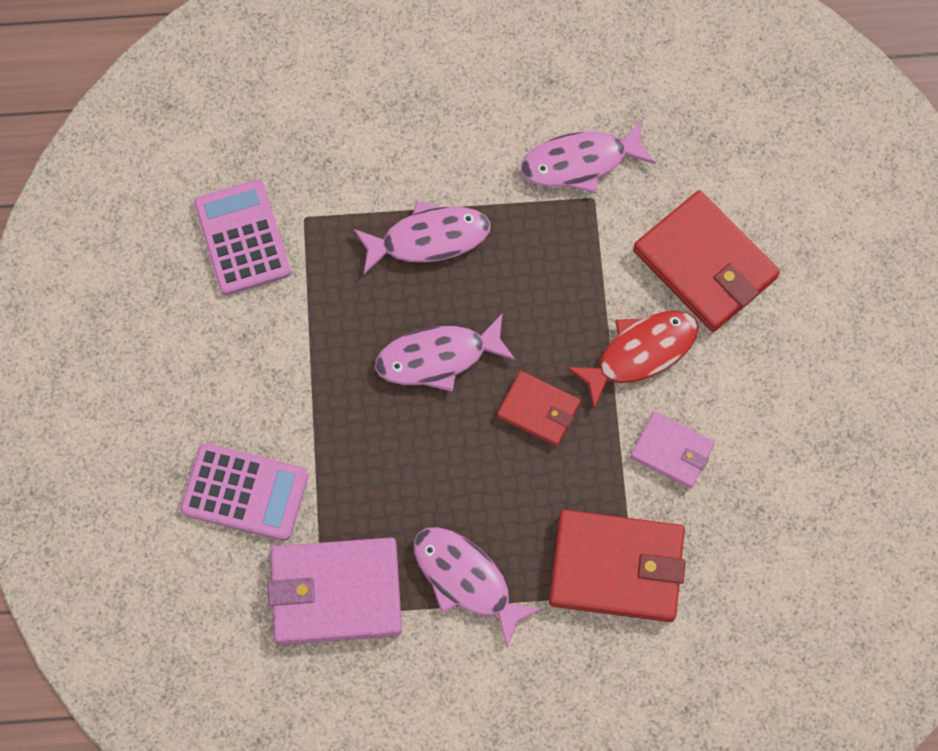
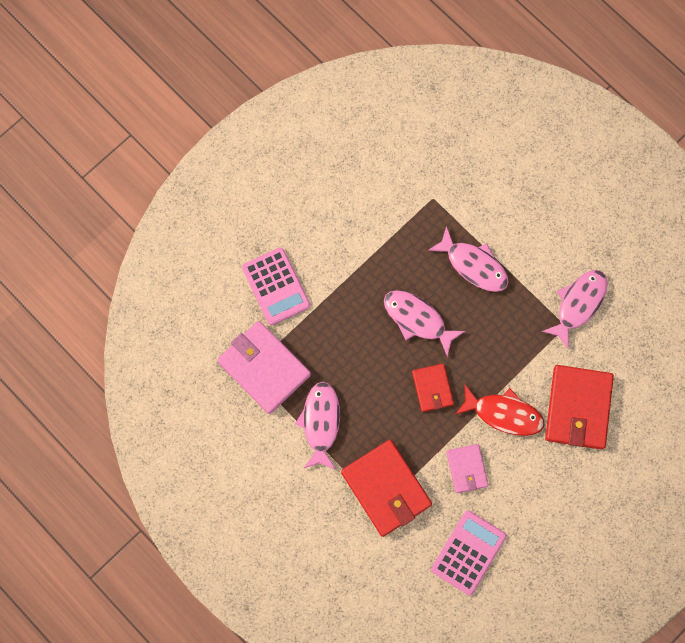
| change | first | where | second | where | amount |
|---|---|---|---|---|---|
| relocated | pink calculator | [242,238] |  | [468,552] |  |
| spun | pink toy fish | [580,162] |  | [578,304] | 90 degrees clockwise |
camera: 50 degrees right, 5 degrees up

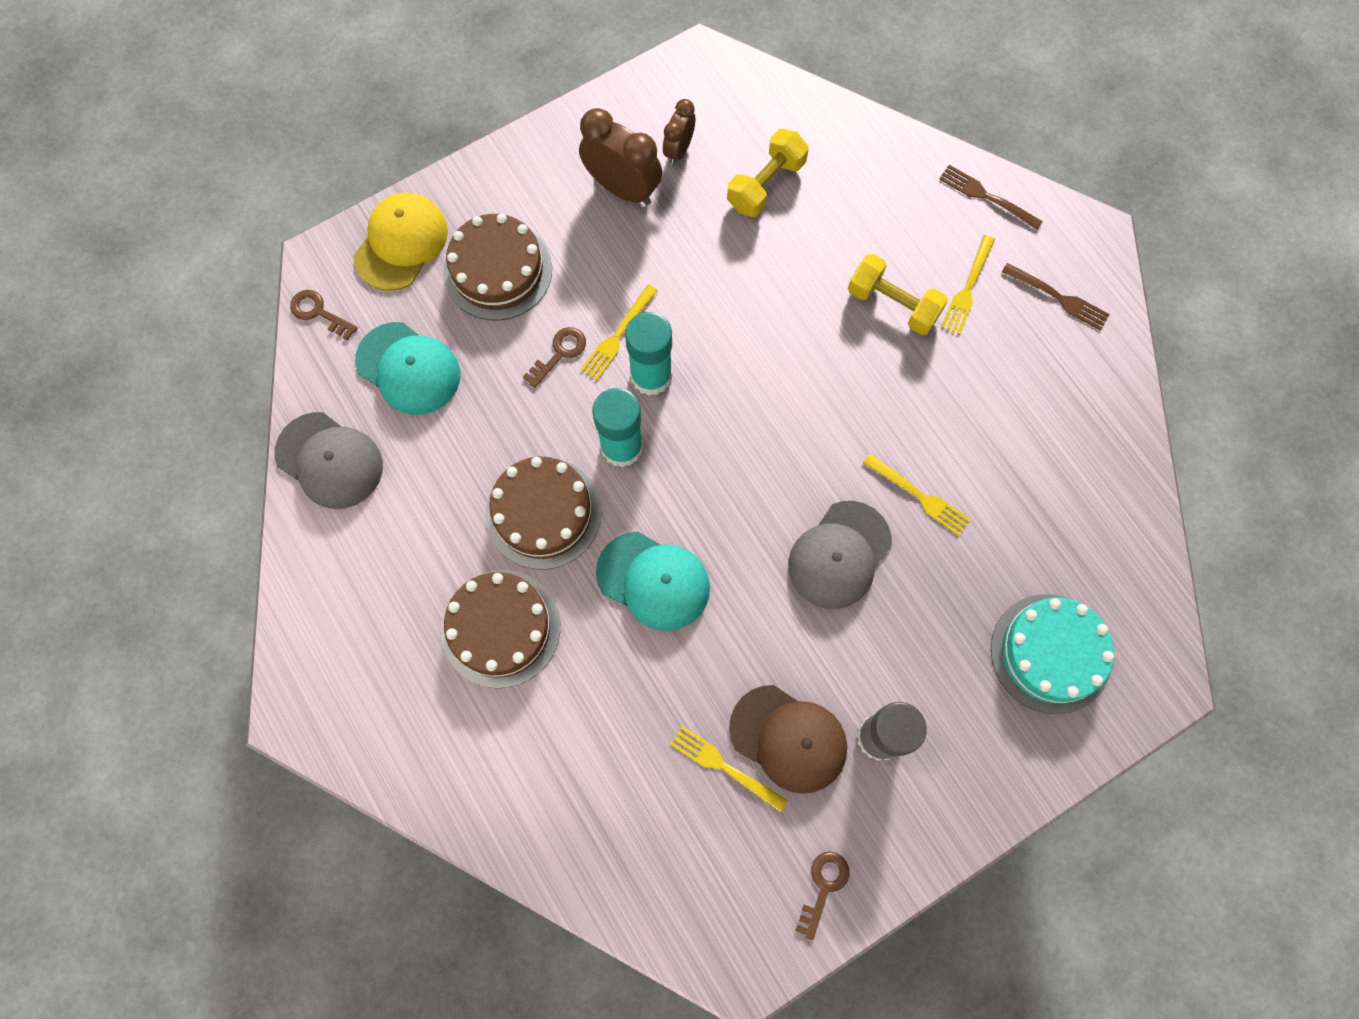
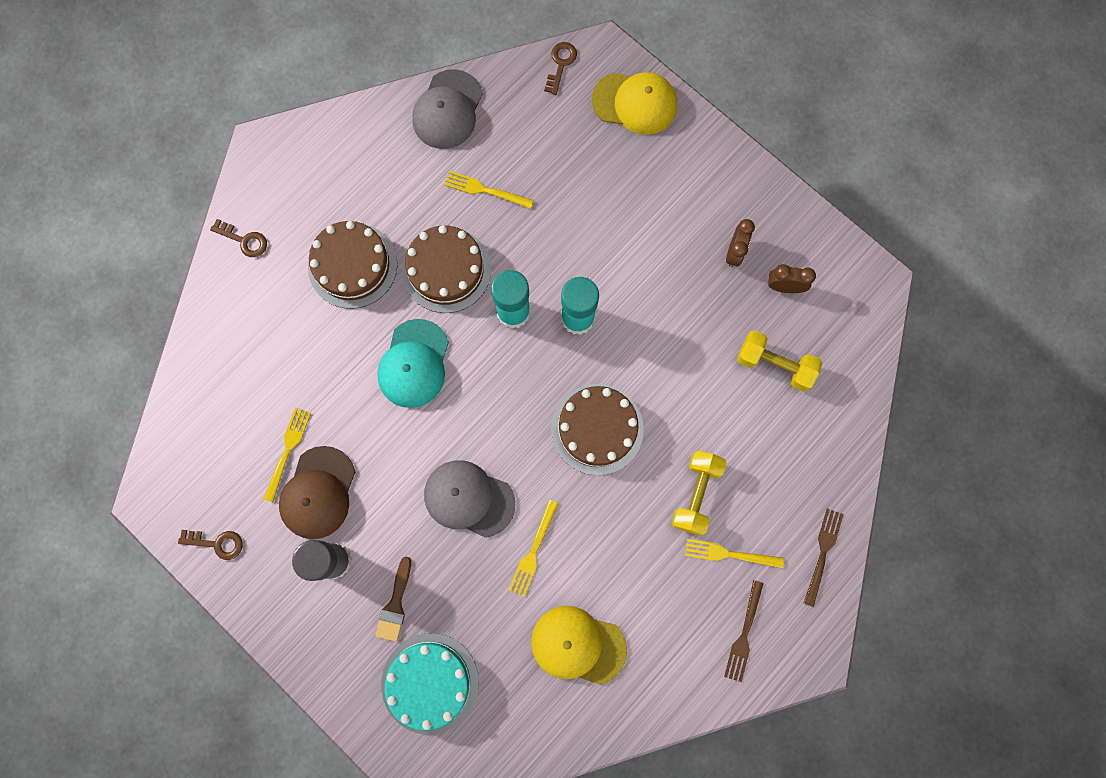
| change | first | where | second | where | amount |
|---|---|---|---|---|---|
| relocated | dark brown latchkey | [559,353] |  | [244,240] |  |
| appeared |  |  | dark brown brush | [395,604] |  |
| relocated | yellow table fork | [618,335] |  | [485,190] |  |
| appeared |  |  | yellow peaked cap | [578,645] |  |
| relocated | dark brown cake | [498,271] |  | [597,429] |  |
| size | dark brown bedside clock | [623,188] |  | [734,252] | x0.59 |
| missing | aqua peaked cap | [408,368] |  |  |  |
camera: 75 degrees right, 5 degrees up

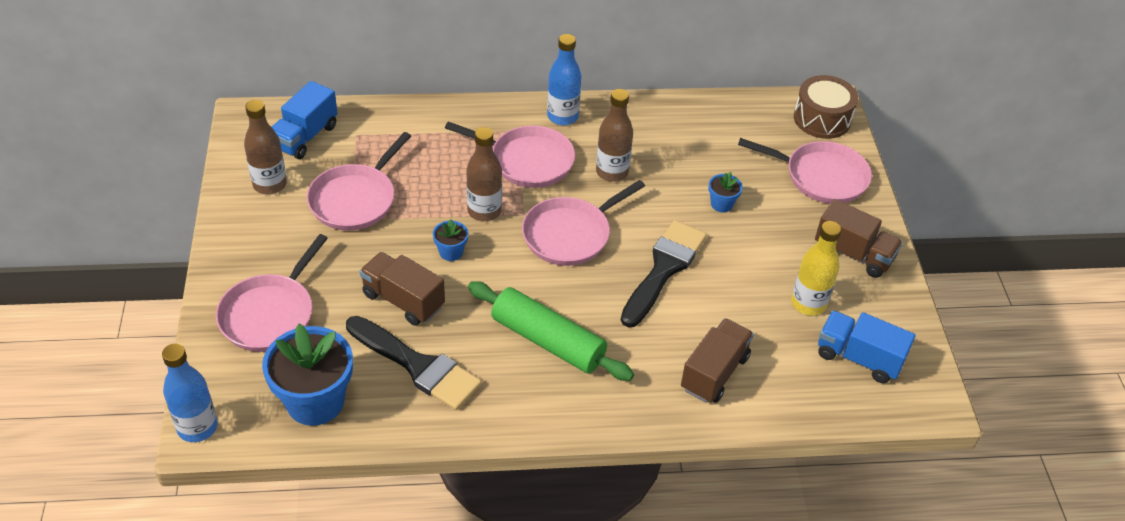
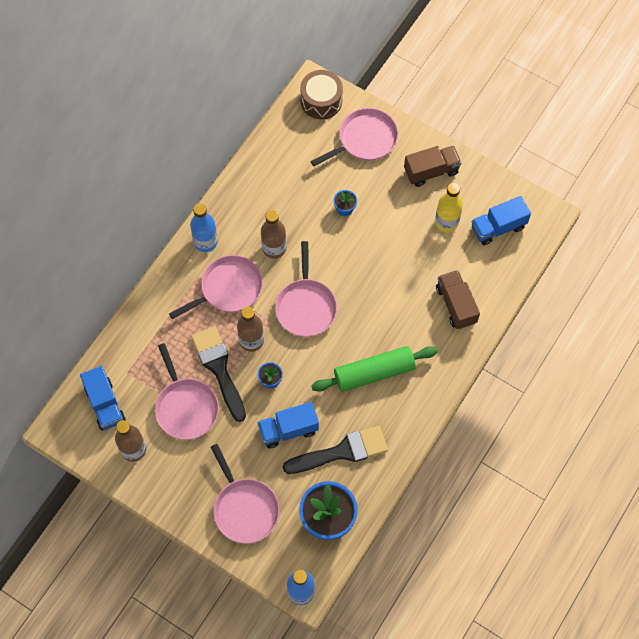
| change | first | where | second | where | amount |
|---|---|---|---|---|---|
| relocated | black brush | [664,269] |  | [219,368] |  |
| colour | dark brown truck | [403,300] | cobalt truck | [288,430] |  |
camera: 50 degrees left, 20 degrees up

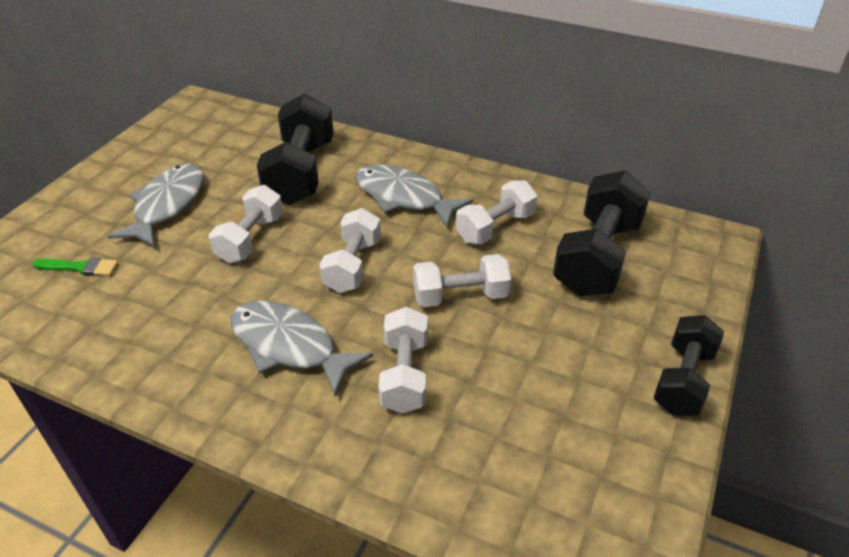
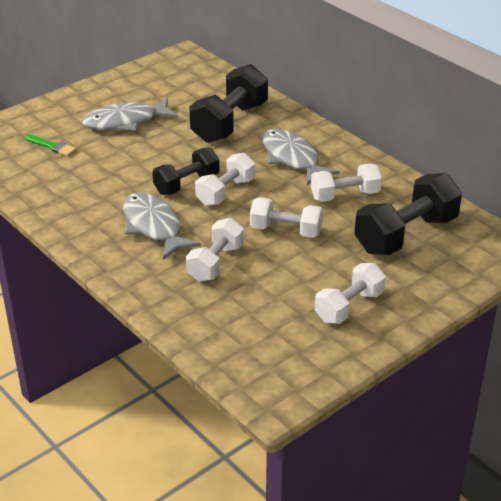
| change | first | where | second | where | amount |
|---|---|---|---|---|---|
| spun | grey toy fish | [167,205] |  | [125,122] | 150 degrees counterclockwise |
| relocated | black free weight | [683,380] |  | [186,184] |  |
| relocated | pure white free weight | [250,239] |  | [349,306] |  |
camera: 25 degrees right, 5 degrees down

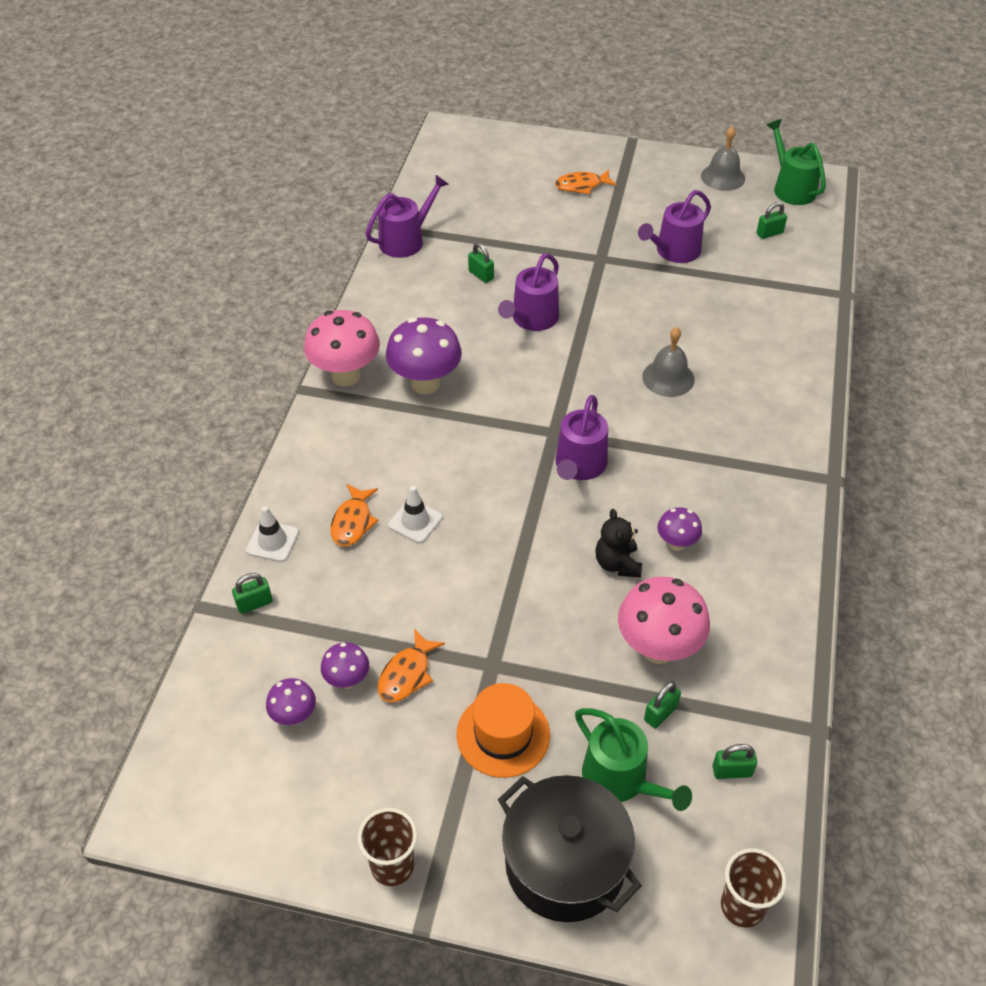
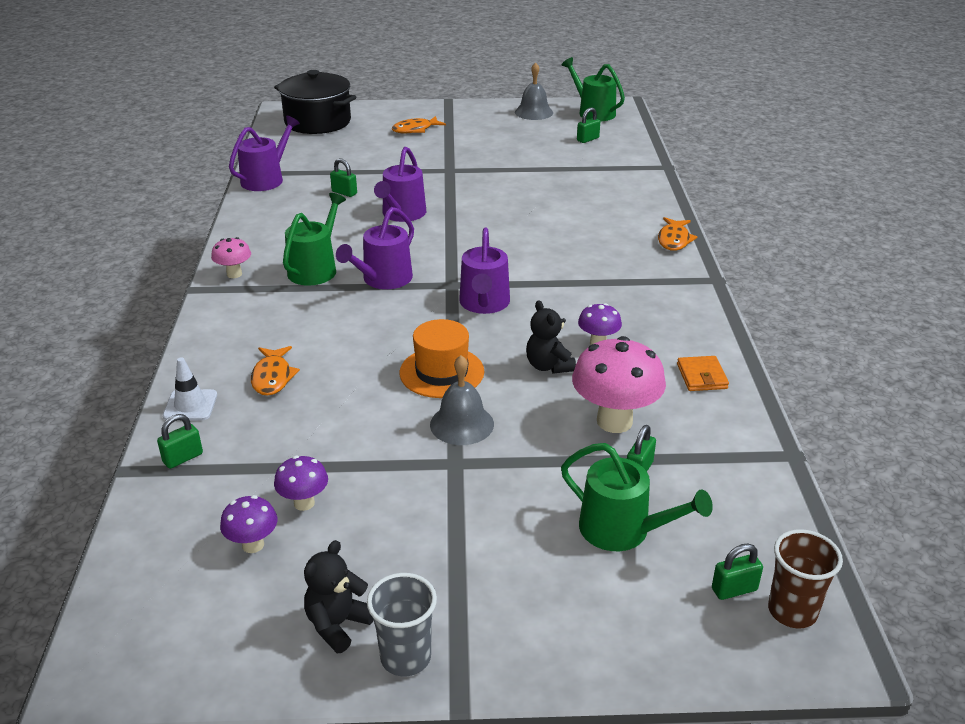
| change | first | where | second | where | amount |
|---|---|---|---|---|---|
| size | pink toadstool | [346,376] |  | [234,274] | x0.53 |
| relocated | black pot | [565,864] |  | [318,122] |  |
| exchanged | purple toadstool | [425,383] | emerald watering pot | [315,269] |  |
| appeared |  |  | black teddy bear | [338,624] |  |
| relocated | purple watering pot | [674,251] |  | [383,279] |  |
| colour | dark brown beaker | [392,866] | grey beaker | [405,657] |  |
| relocated | orange hat | [503,734] |  | [441,372] |  |
| relocated | grey bell | [668,378] |  | [462,424] |  |
| relocated | orange toy fish | [407,674] |  | [674,240] |  |
| appeared |  |  | orange billfold | [701,376] |  |
| relocated | emerald lock | [732,771] |  | [734,589] |  |
| missing | pure white safety cone | [415,521] |  |  |  |
camera: 15 degrees left, 15 degrees down

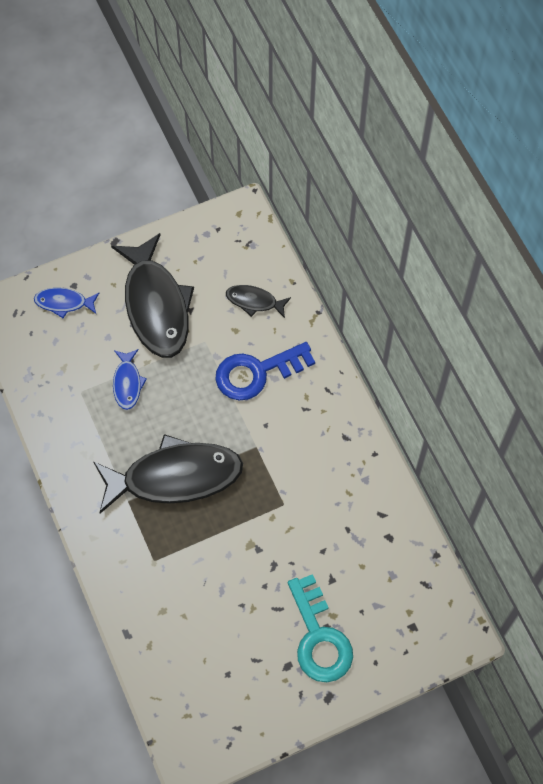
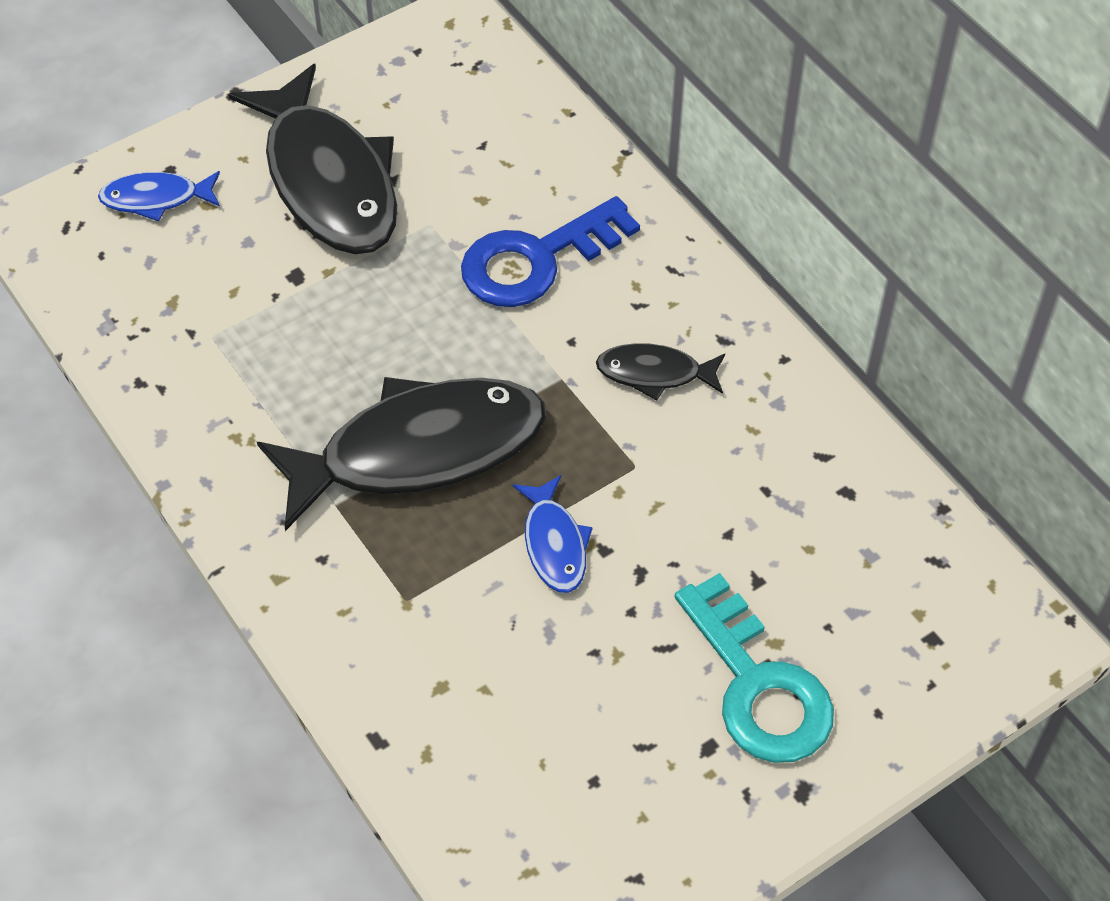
| change | first | where | second | where | amount |
|---|---|---|---|---|---|
| relocated | cobalt toy fish | [127,383] |  | [554,544] |  |
| relocated | black toy fish | [254,301] |  | [655,373] |  |
camera: 10 degrees left, 10 degrees down

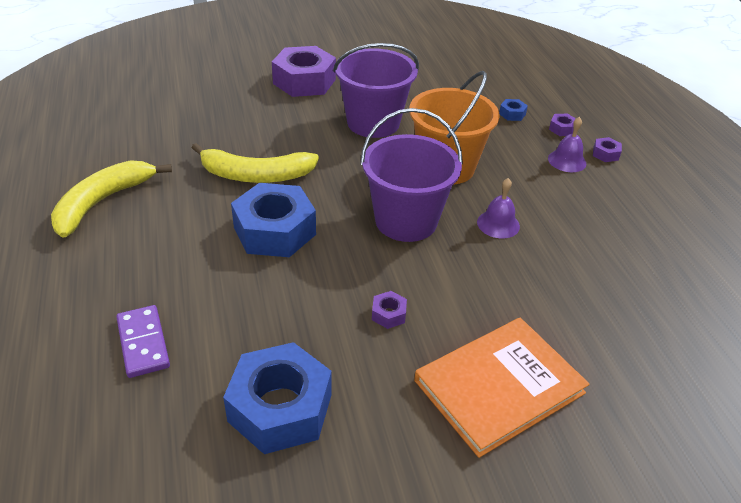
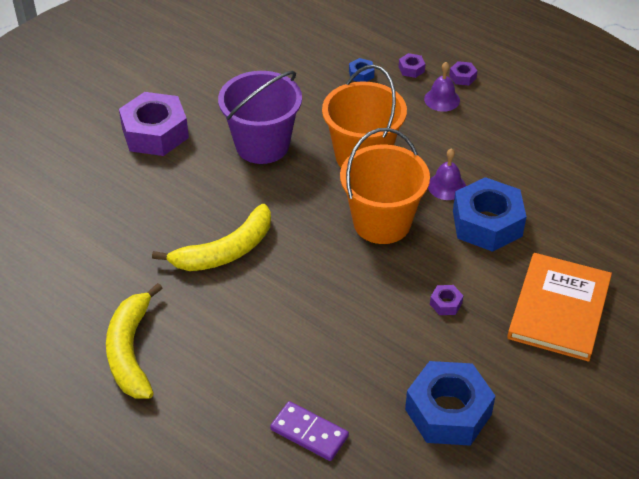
| change | first | where | second | where | amount |
|---|---|---|---|---|---|
| colour | purple pail | [406,221] | orange pail | [382,222] |  |
| relocated | cobalt nut | [274,231] |  | [487,223] |  |
camera: 35 degrees left, 5 degrees up

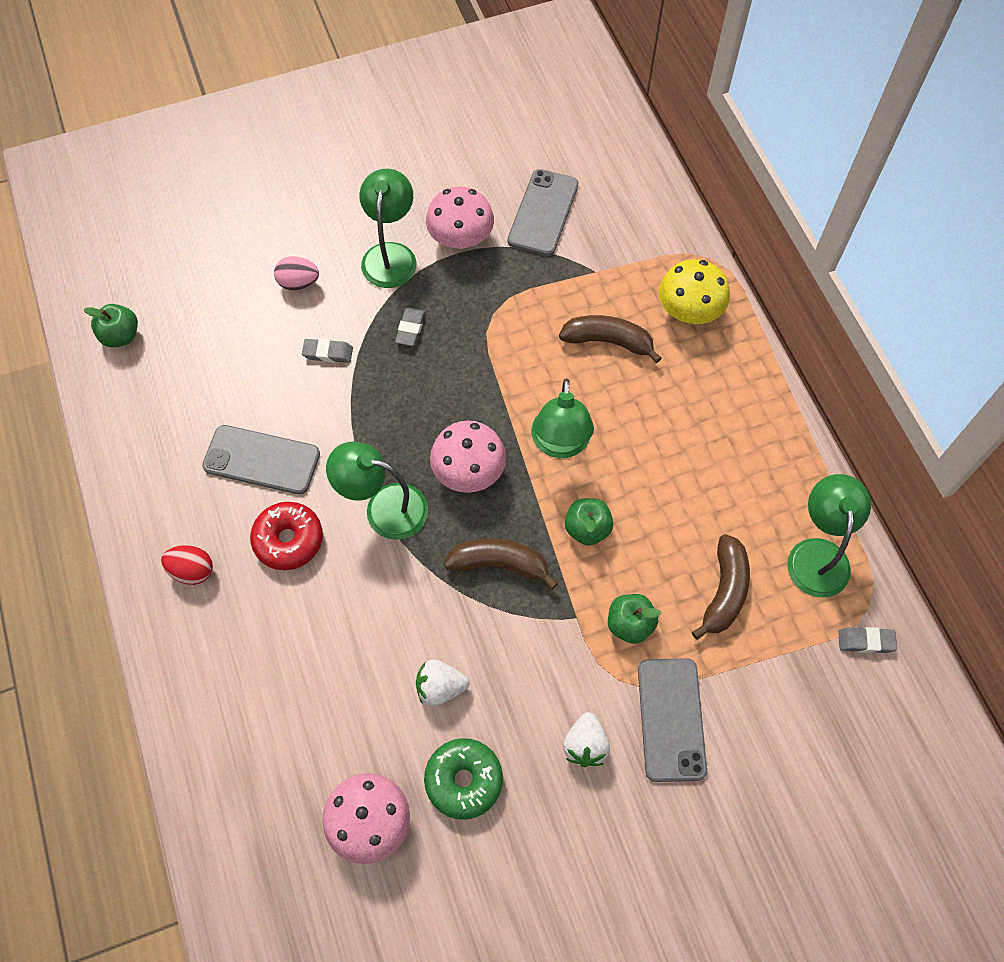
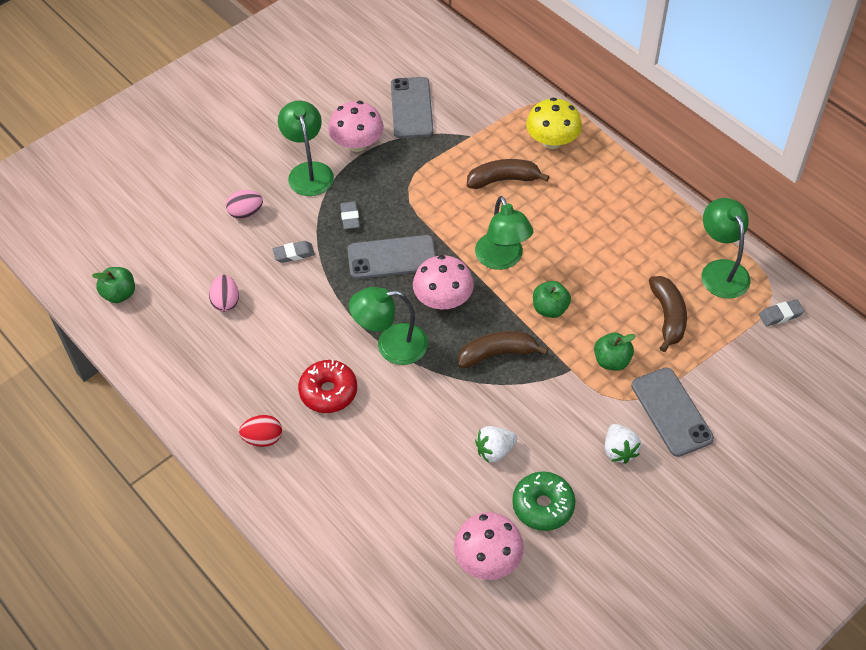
| change | first | where | second | where | amount |
|---|---|---|---|---|---|
| appeared |  |  | pink egg shape | [226,302] |  |
| relocated | grey mobile phone | [261,460] |  | [392,257] |  |
camera: 20 degrees left, 10 degrees down

